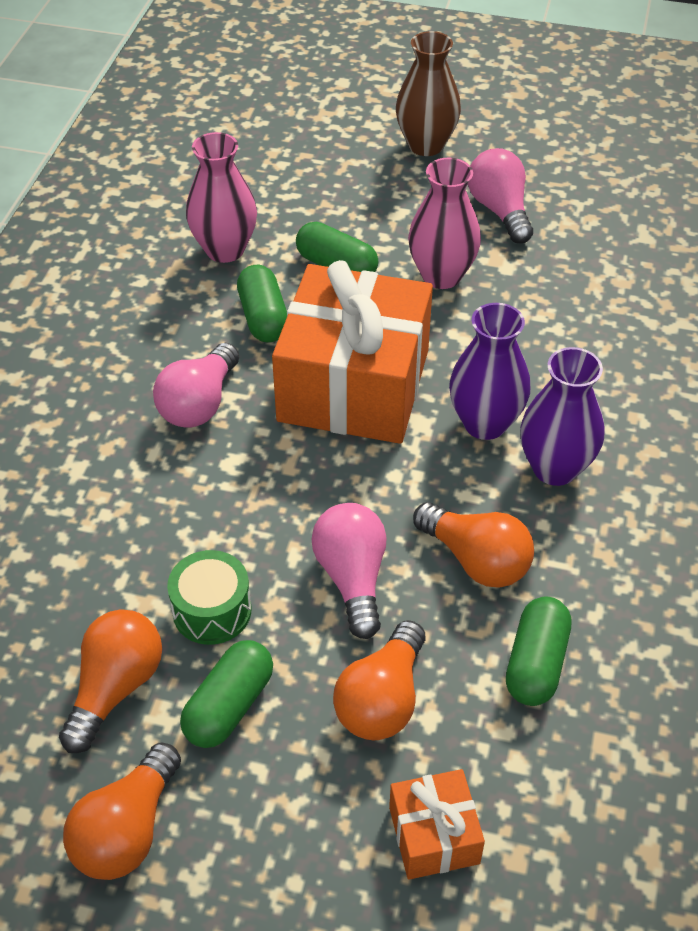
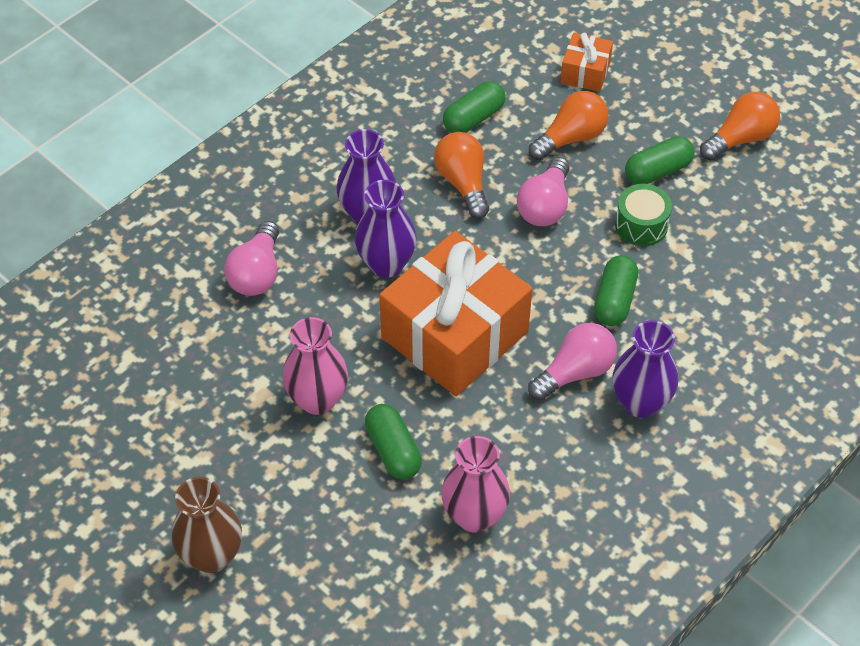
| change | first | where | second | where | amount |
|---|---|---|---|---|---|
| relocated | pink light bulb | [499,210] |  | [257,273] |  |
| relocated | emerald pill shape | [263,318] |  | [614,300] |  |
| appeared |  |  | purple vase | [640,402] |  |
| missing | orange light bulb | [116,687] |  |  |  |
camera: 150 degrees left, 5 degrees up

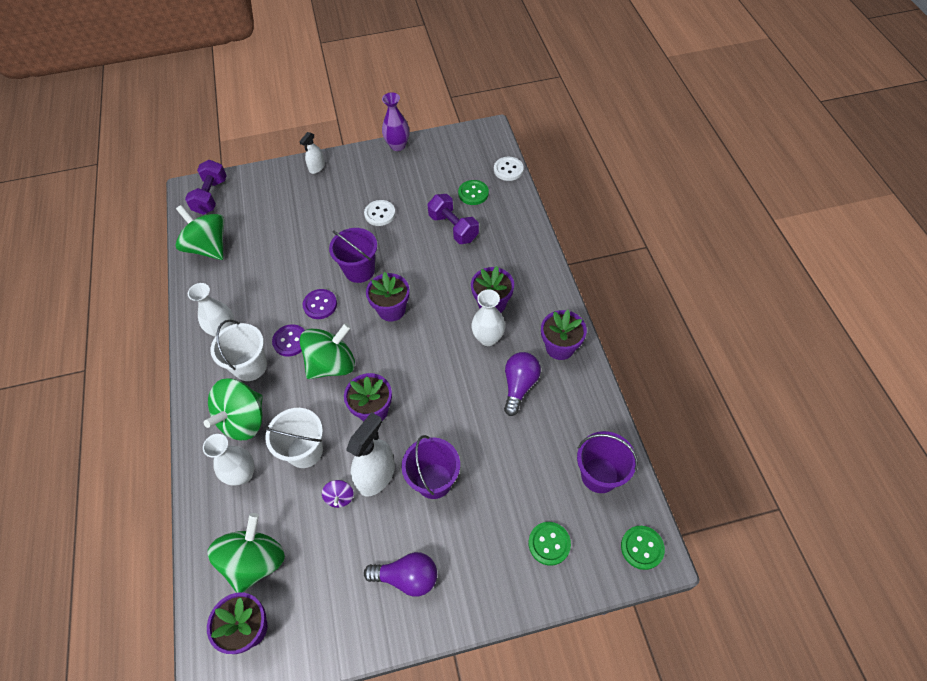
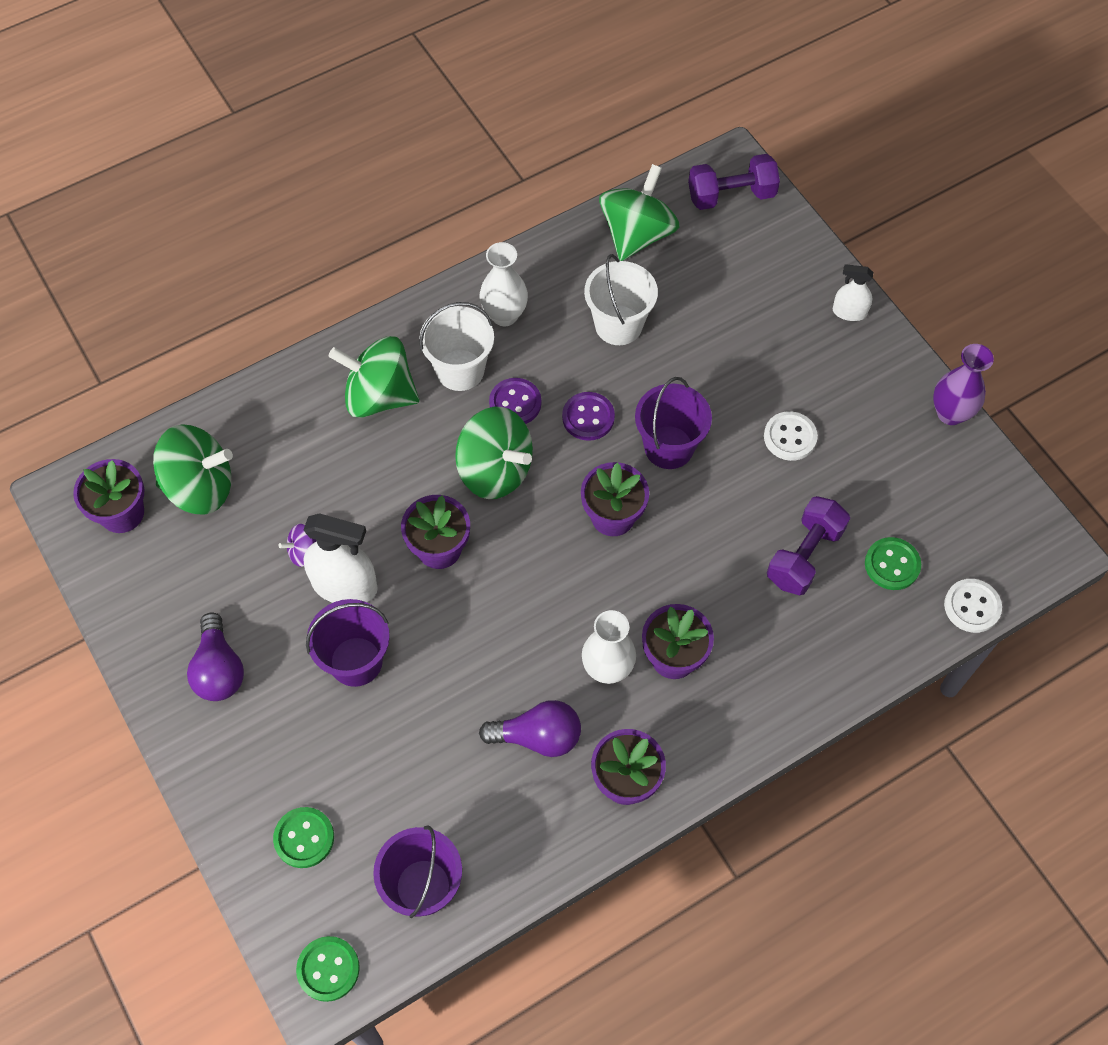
| change | first | where | second | where | amount |
|---|---|---|---|---|---|
| relocated | pure white pail | [305,451] |  | [618,325] |  |
| missing | pure white vase | [242,474] |  |  |  |
camera: 70 degrees right, 5 degrees up

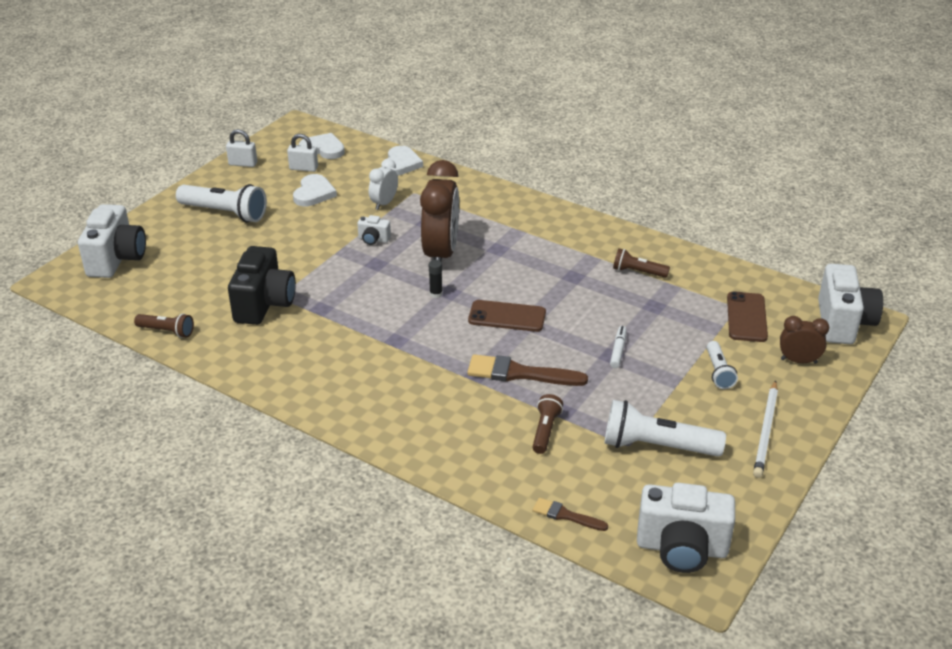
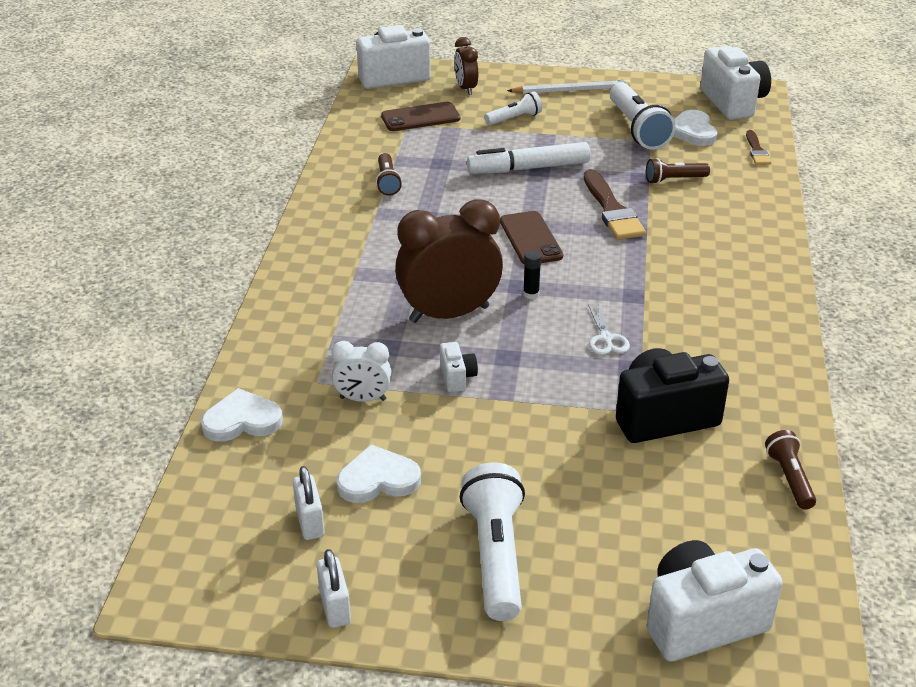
| change | first | where | second | where | amount |
|---|---|---|---|---|---|
| size | pure white marker pen | [618,350] |  | [528,168] | x2.04 |
| appeared |  |  | pure white scissors | [606,338] |  |
| relocated | pure white love heart | [323,149] |  | [692,131] |  |
camera: 115 degrees left, 0 degrees up

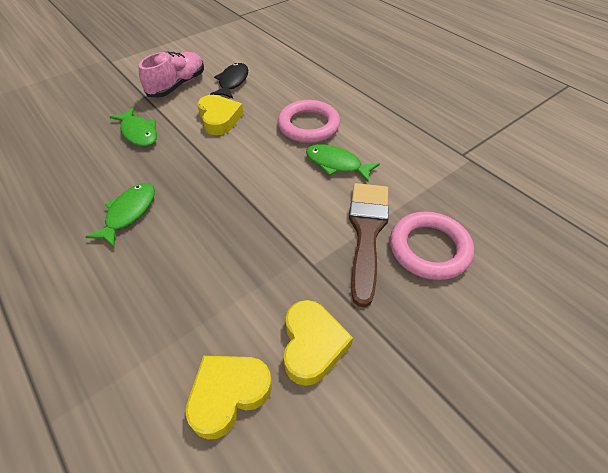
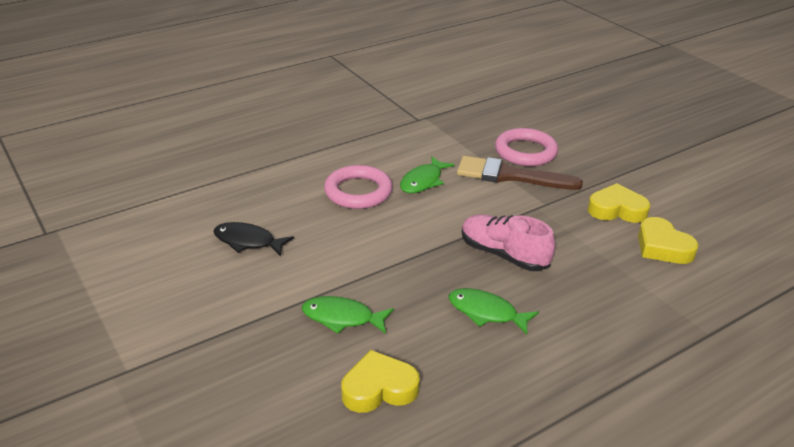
| change | first | where | second | where | amount |
|---|---|---|---|---|---|
| spun | emerald toy fish | [139,133] |  | [342,318] | 135 degrees counterclockwise |
| relocated | yellow love heart | [219,118] |  | [379,388] |  |
| relocated | pink sneaker | [177,85] |  | [503,255] |  |
camera: 85 degrees left, 15 degrees down

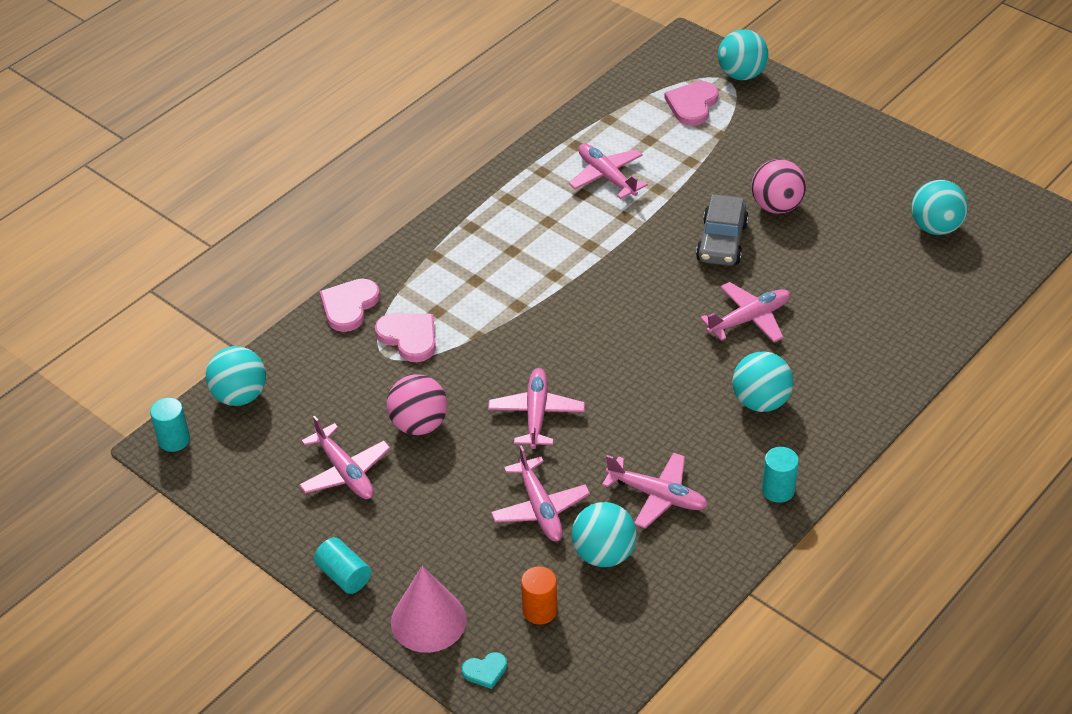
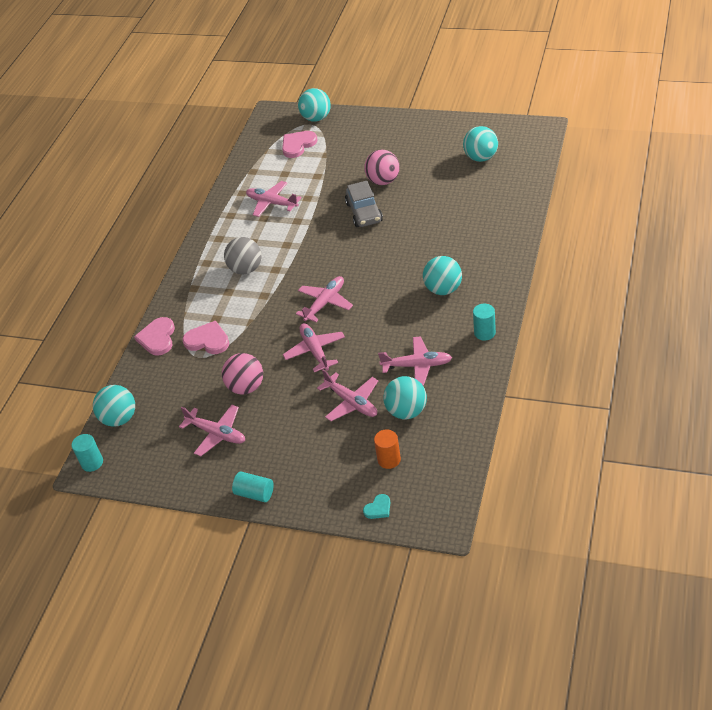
| change | first | where | second | where | amount |
|---|---|---|---|---|---|
| appeared |  |  | grey ball | [246,269] |  |
| spun | pink love heart | [692,105] |  | [298,145] | 45 degrees clockwise |
| relocated | pink toy plane | [749,319] |  | [325,303] |  |
| missing | pink cone | [428,620] |  |  |  |
camera: 20 degrees left, 0 degrees up

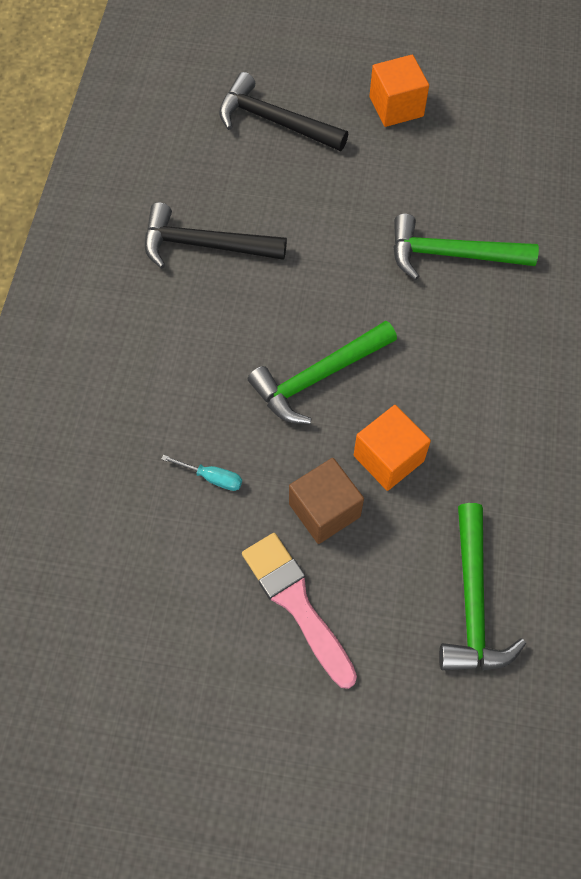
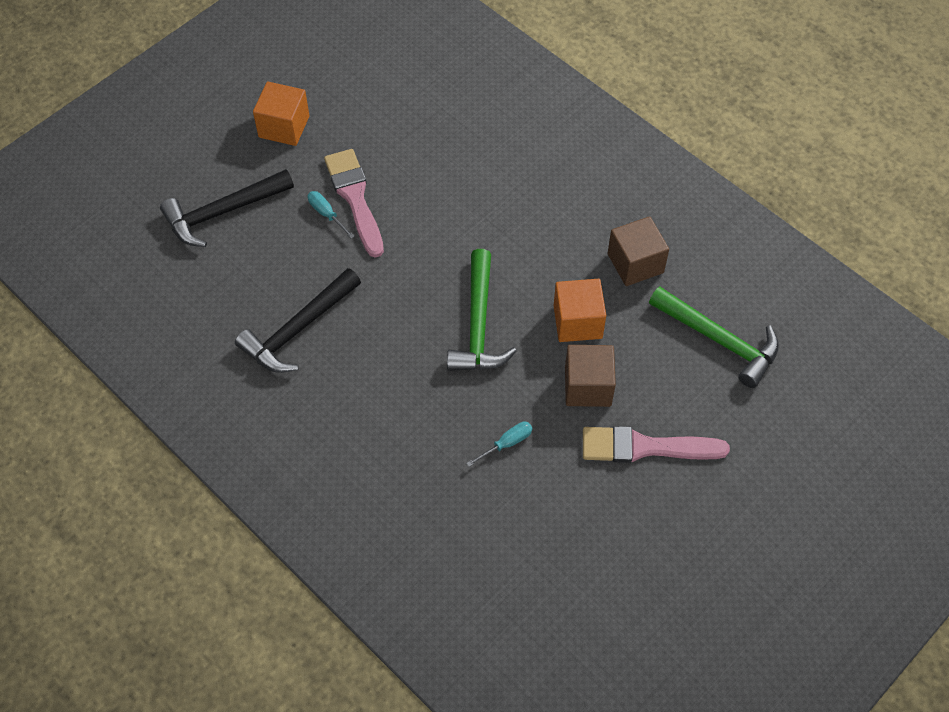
| change | first | where | second | where | amount |
|---|---|---|---|---|---|
| appeared |  |  | aqua flat screwdriver | [326,214] |  |
| appeared |  |  | pink brush | [355,198] |  |
| appeared |  |  | dark brown cube | [635,263] |  |
| missing | emerald claw hammer | [451,254] |  |  |  |
camera: 55 degrees left, 5 degrees down

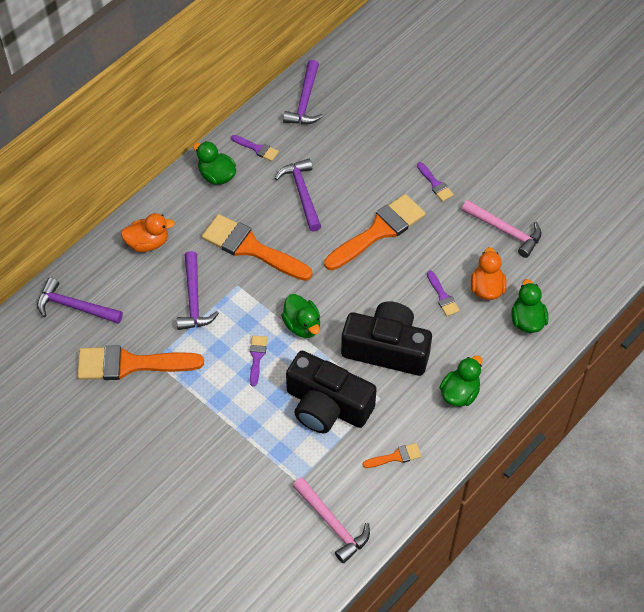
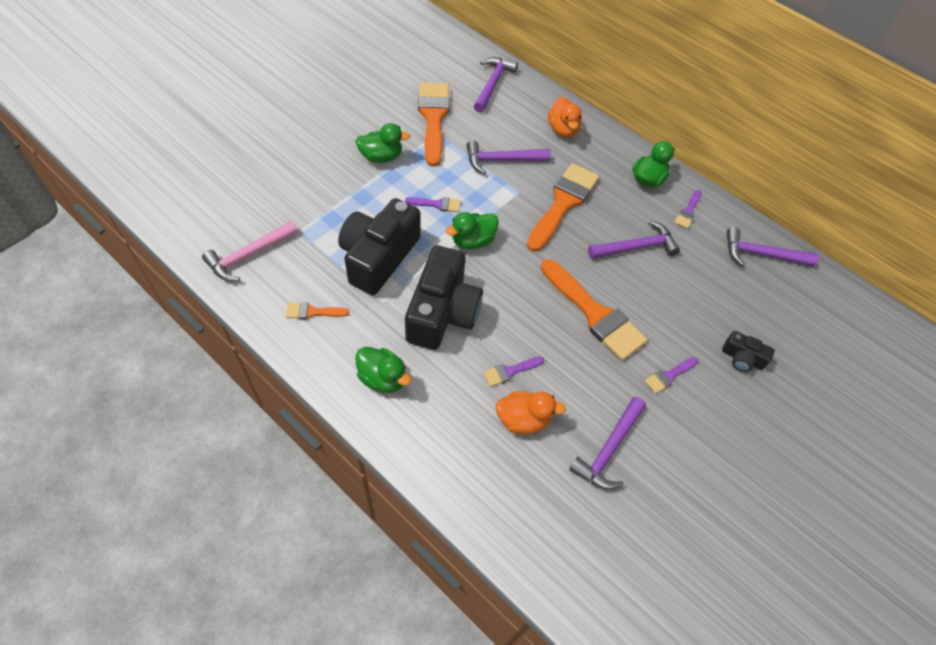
| change | first | where | second | where | amount |
|---|---|---|---|---|---|
| spun | orange brush | [395,457] |  | [313,312] | 105 degrees clockwise |
| relocated | emerald toy duck | [527,320] |  | [381,157] |  |
| colour | pink claw hammer | [505,231] | purple claw hammer | [609,449] |  |
| appeared |  |  | black photo camera | [742,358] |  |
camera: 85 degrees right, 0 degrees up

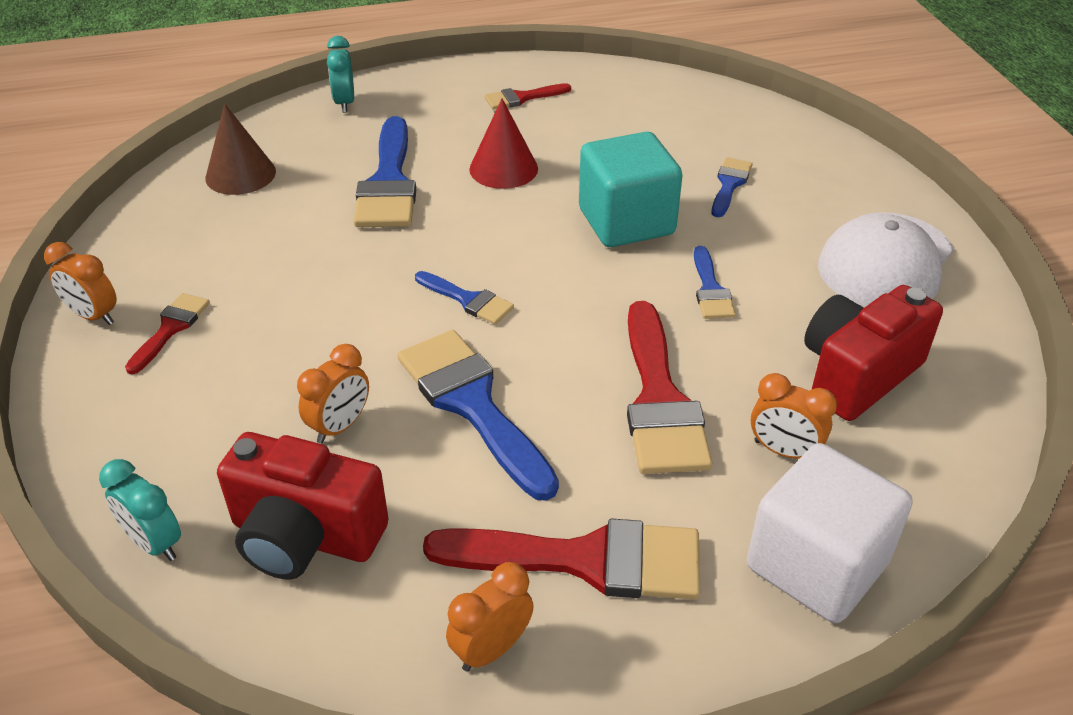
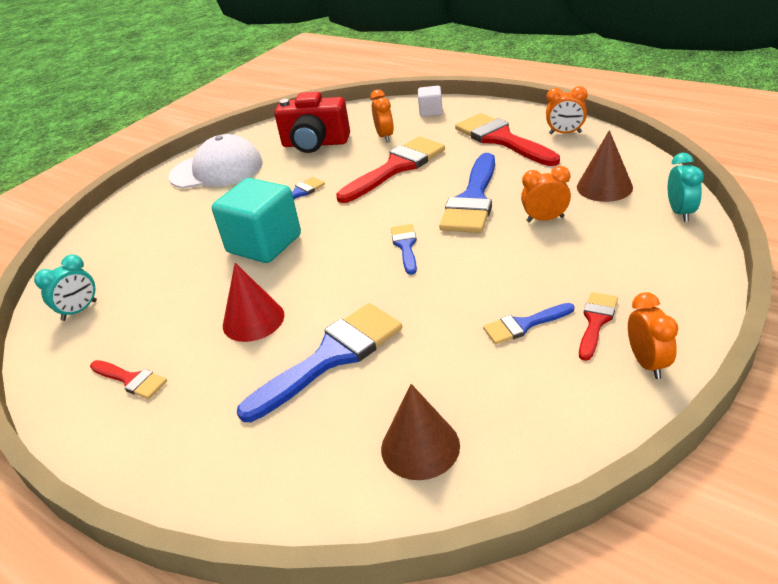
| change | first | where | second | where | amount |
|---|---|---|---|---|---|
| relocated | aqua bedside clock | [345,103] |  | [79,310] |  |
| size | pure white cube | [816,565] |  | [431,112] | x0.50 |
| relocated | cobalt brush | [729,184] |  | [523,325] |  |
| exchanged | red photo camera | [305,536] | dark brown cone | [604,187] |  |
| spun | red brush | [170,329] |  | [596,321] | 135 degrees clockwise |
camera: 125 degrees left, 5 degrees down

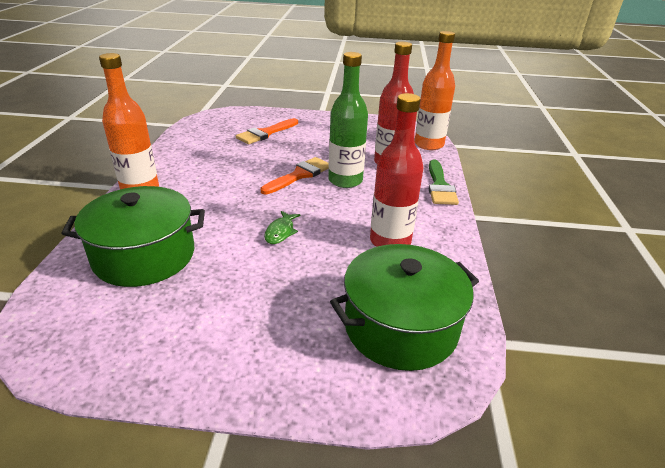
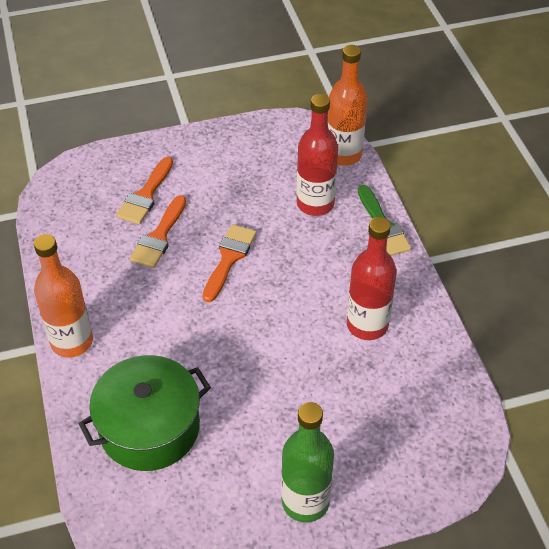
| change | first | where | second | where | amount |
|---|---|---|---|---|---|
| appeared |  |  | orange brush | [159,236] |  |
| relocated | emerald flask | [345,180] |  | [305,502] |  |
| missing | emerald toy fish | [280,232] |  |  |  |
| missing | emerald pot | [400,326] |  |  |  |
camera: 20 degrees left, 15 degrees up

